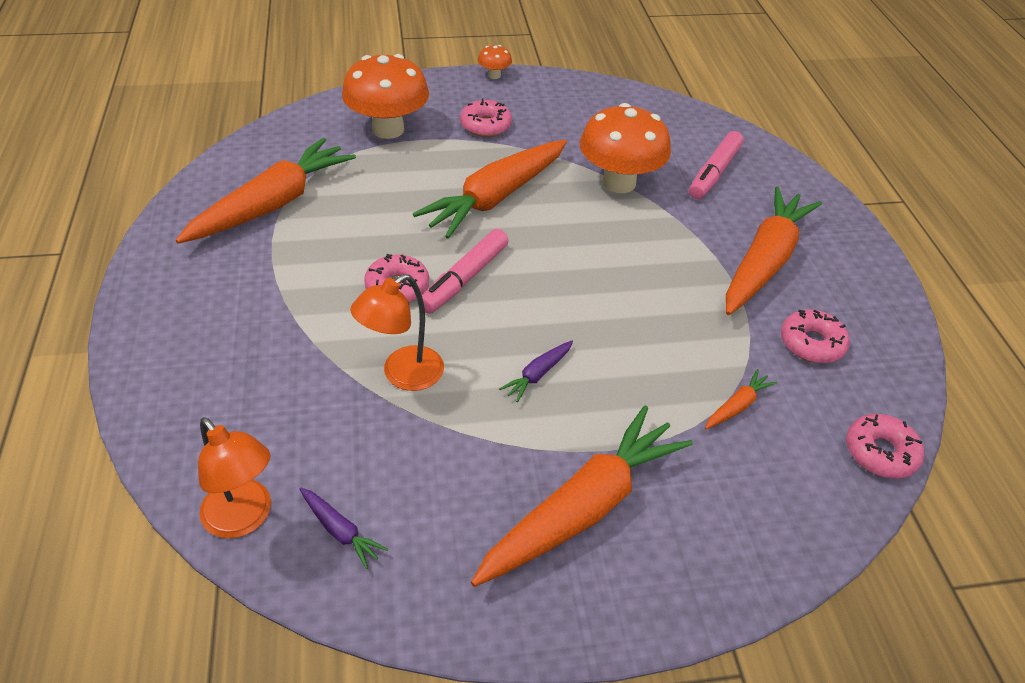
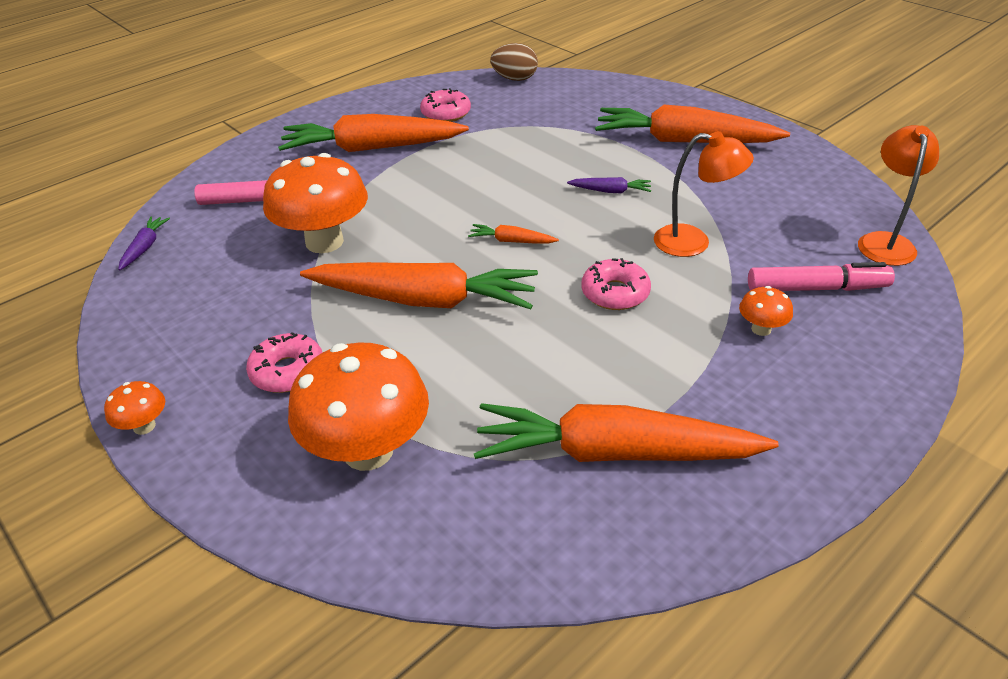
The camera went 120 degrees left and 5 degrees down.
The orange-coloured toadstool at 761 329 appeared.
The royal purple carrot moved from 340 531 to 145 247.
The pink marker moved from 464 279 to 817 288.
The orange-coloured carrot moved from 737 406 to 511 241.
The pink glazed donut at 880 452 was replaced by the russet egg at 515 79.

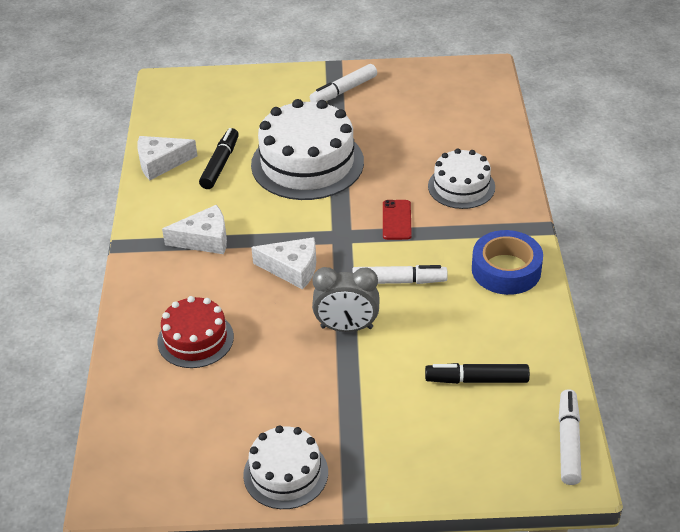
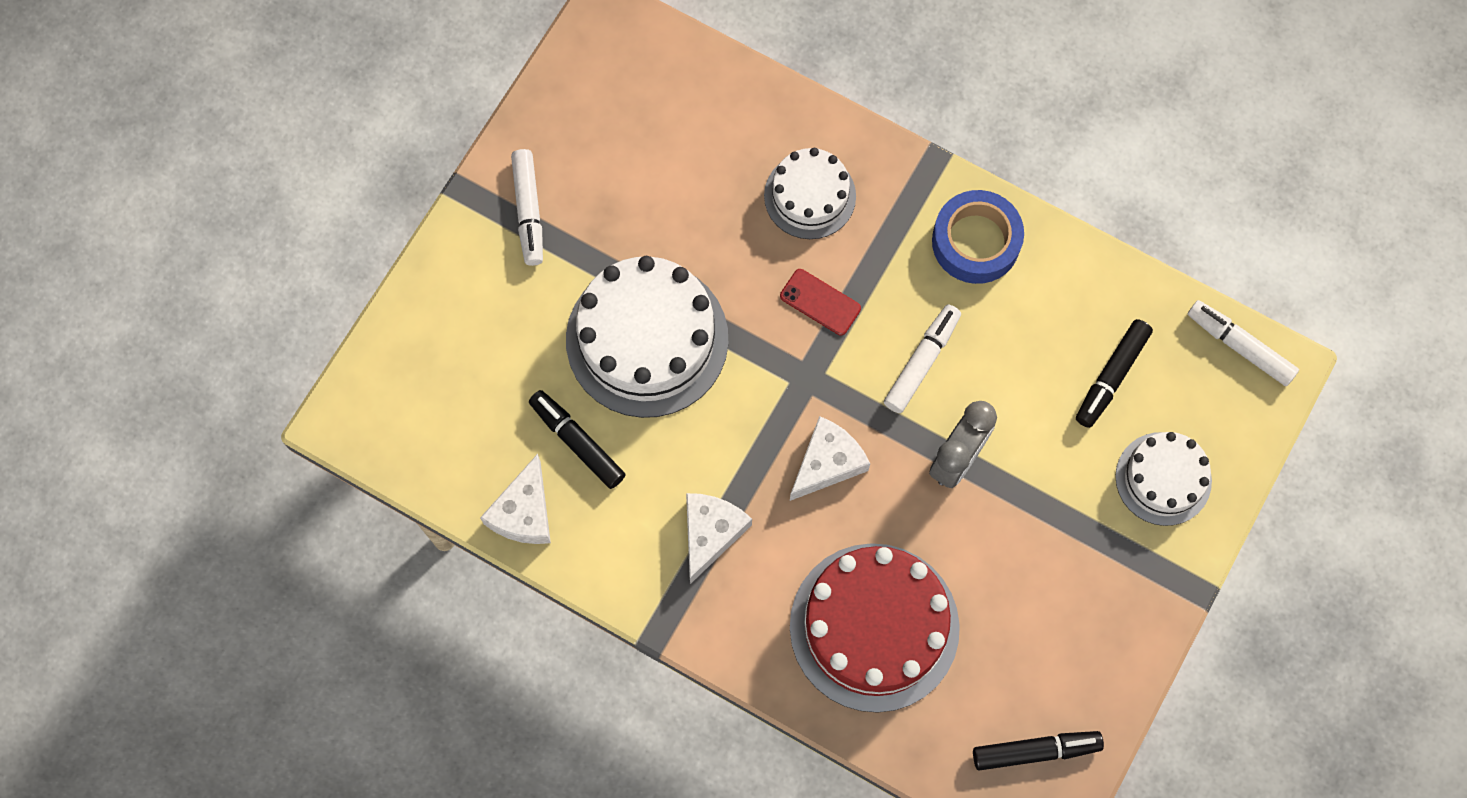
The camera went 60 degrees left and 30 degrees up.
The jet-black marker at 1036 751 appeared.
The snow-white gateau moved from 285 473 to 1163 478.
The red gateau at 195 339 changed to 1.73 times the size.

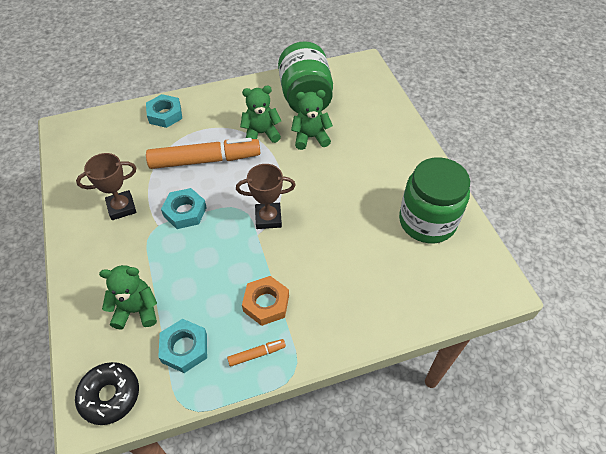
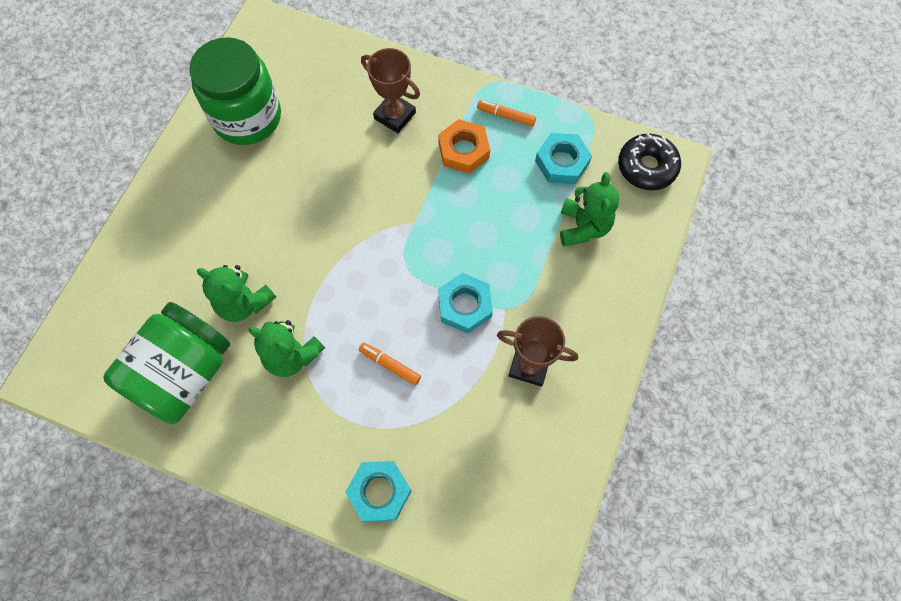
The camera went 140 degrees left and 15 degrees up.
The russet award cup moved from 268 218 to 395 115.
The emerald stuffed bear at 136 310 turned 120 degrees counterclockwise.
The orange-coloured marker at 204 160 changed to 0.41 times the size.

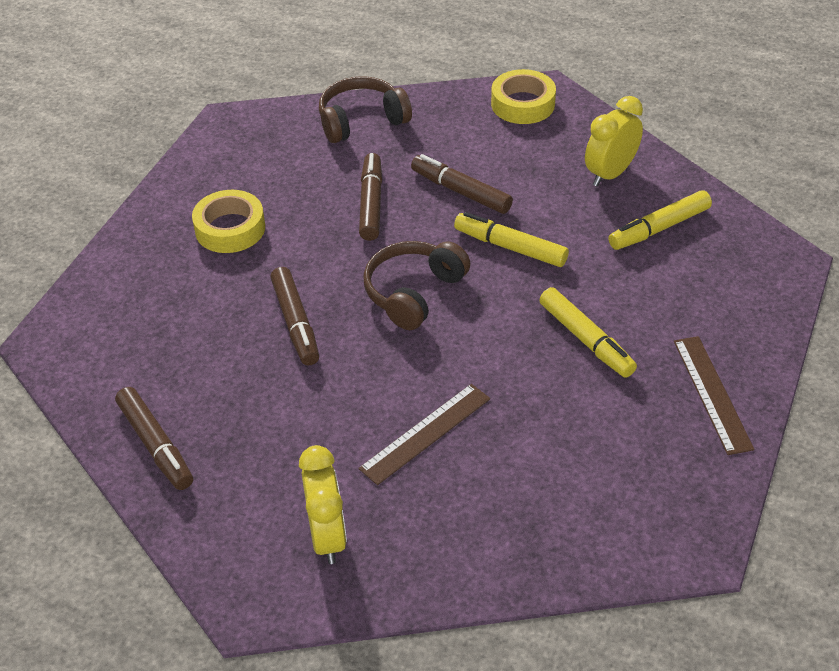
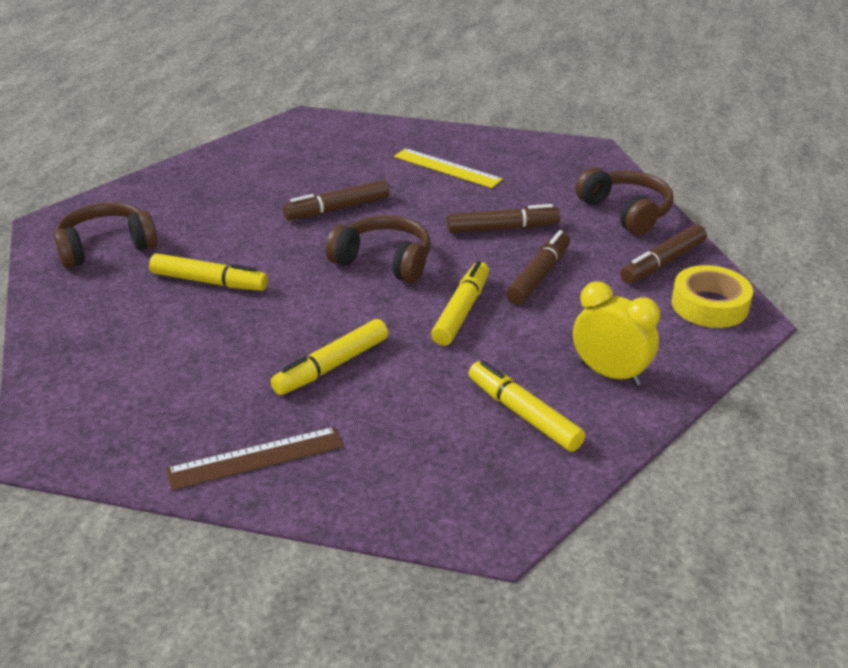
The camera went 80 degrees right and 10 degrees down.
The russet marker moved from 155 445 to 662 263.
The bright yellow roll of tape at 230 229 was replaced by the bright yellow measuring stick at 447 168.
The bright yellow alarm clock at 327 536 was replaced by the russet headset at 106 247.
The russet measuring stick at 426 433 was replaced by the bright yellow marker at 209 282.

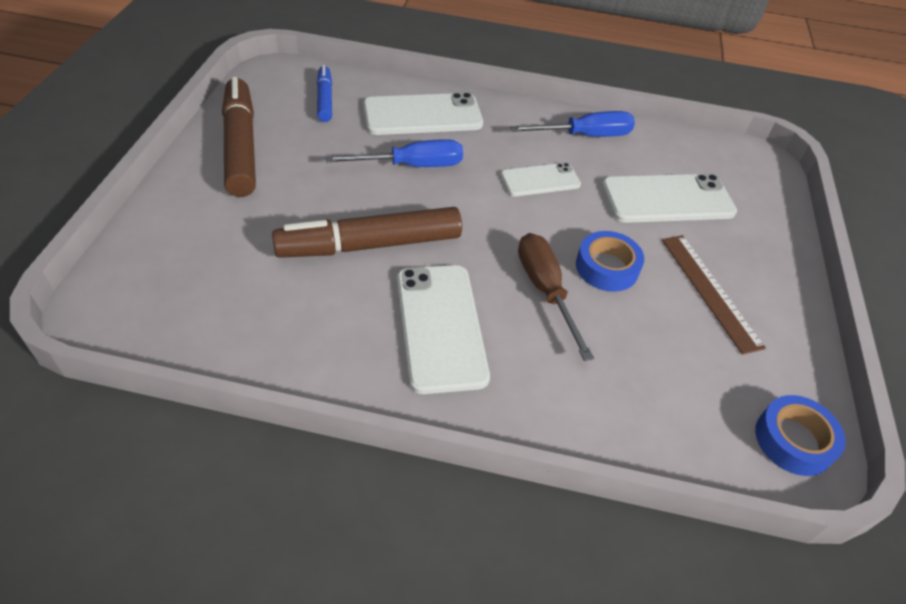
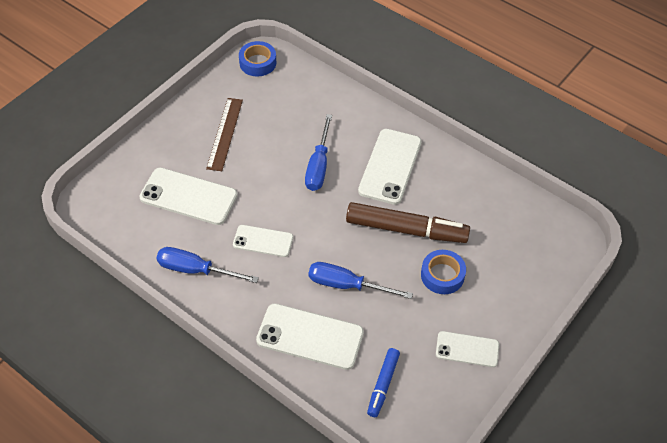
The camera went 150 degrees left and 5 degrees up.
The cobalt roll of tape moved from 607 267 to 442 275.
The russet marker at 241 146 was replaced by the snow-white smartphone at 467 349.
The russet hand screwdriver at 545 291 became the cobalt hand screwdriver at 319 165.

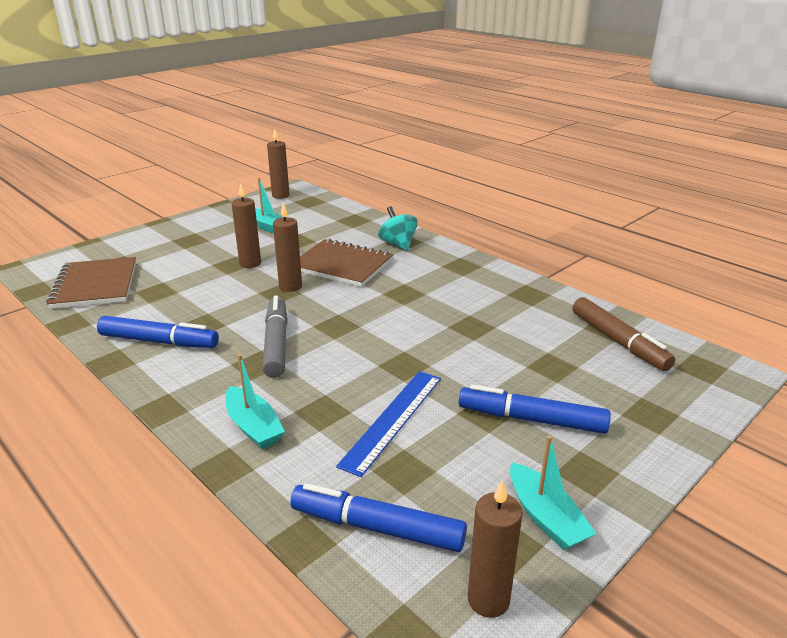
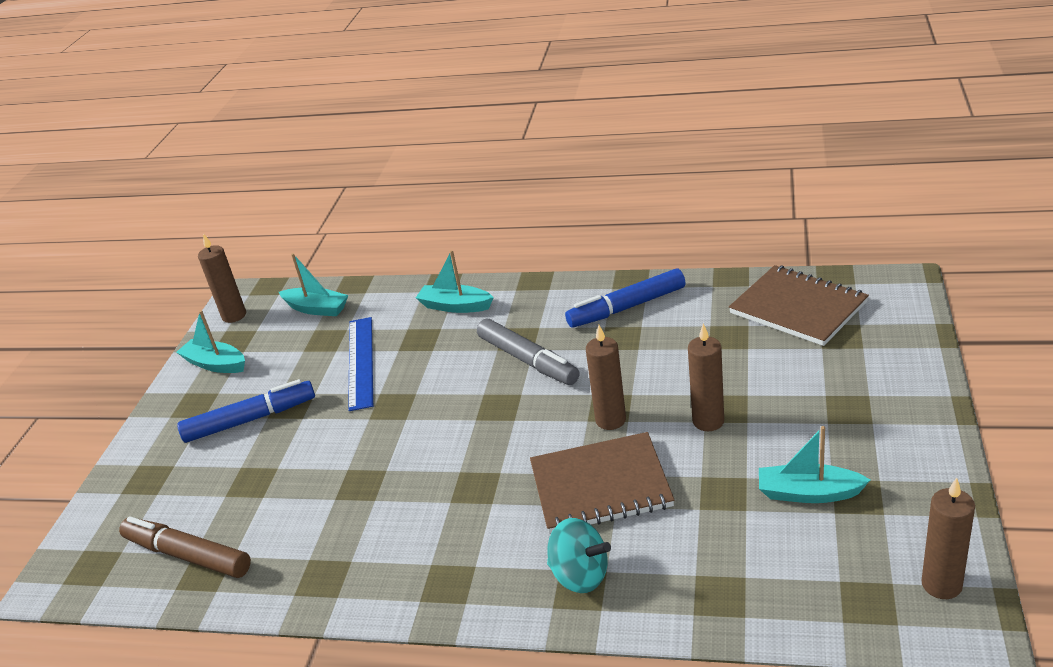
The camera went 150 degrees right and 5 degrees up.
The cobalt marker at 377 528 was replaced by the turquoise sailboat at 316 309.

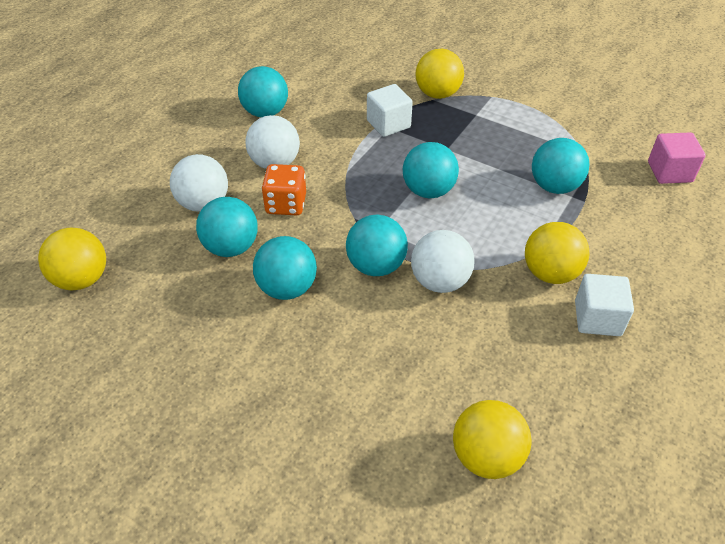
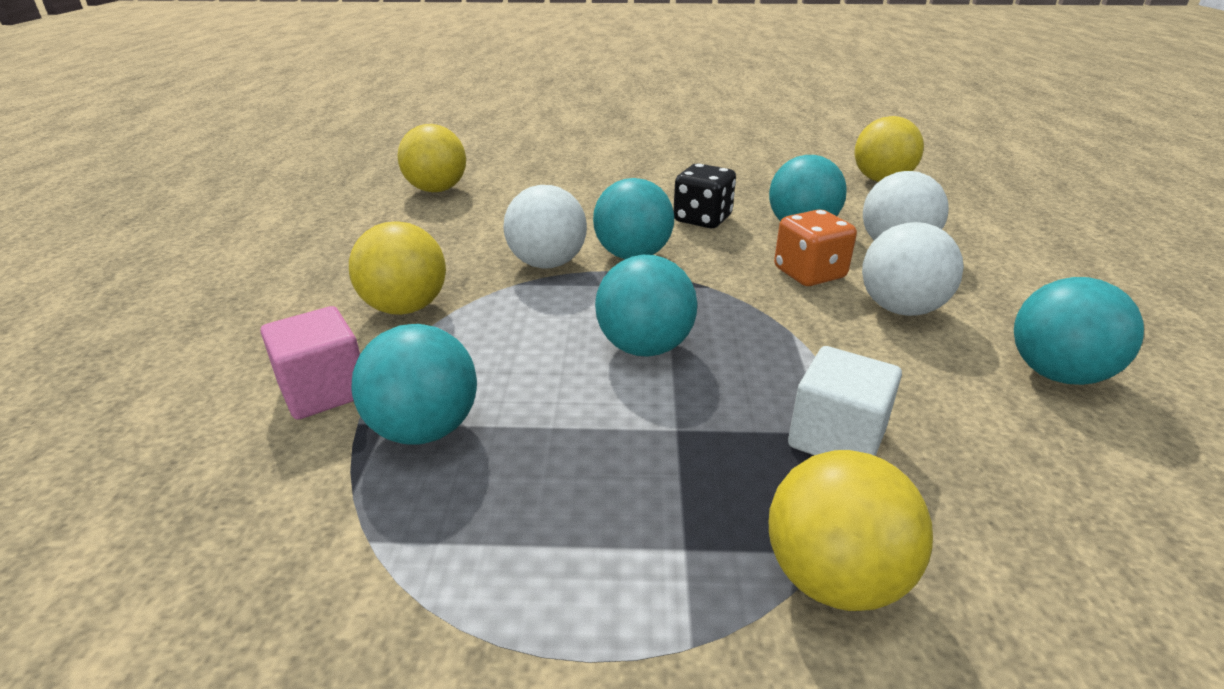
The camera went 150 degrees right and 15 degrees down.
The snow-white solid cube at 597 318 disappeared.
The pink solid cube moved from 669 172 to 324 391.
The turquoise sphere at 287 288 was replaced by the jet-black game die at 702 219.

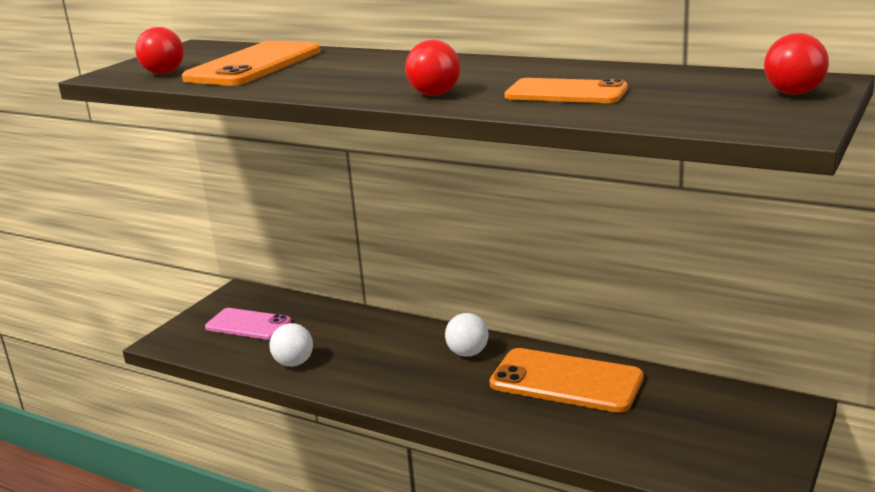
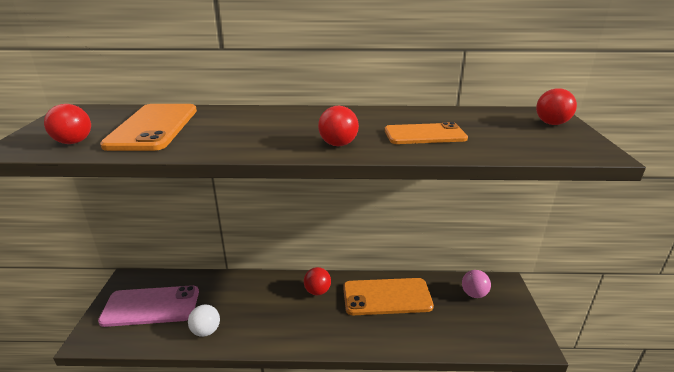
The camera went 30 degrees left and 5 degrees up.
The pink sphere at 474 294 appeared.
The snow-white sphere at 468 353 became the red sphere at 317 291.
The pink smartphone at 248 325 changed to 1.52 times the size.

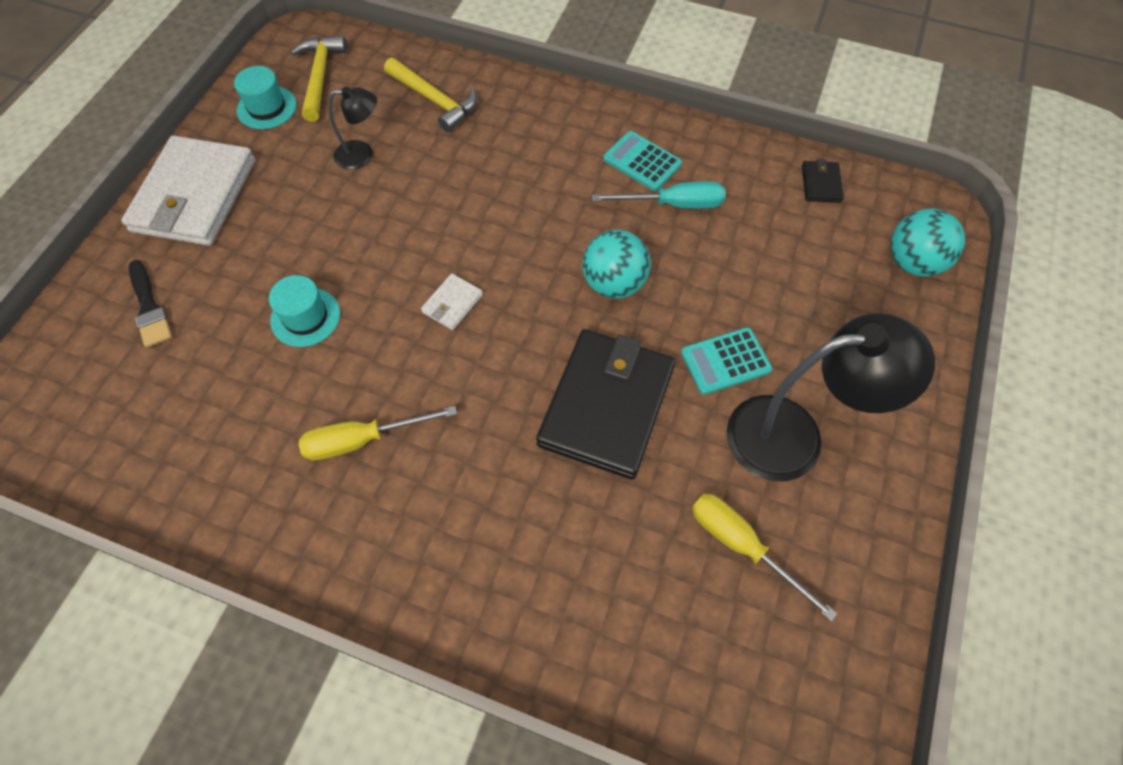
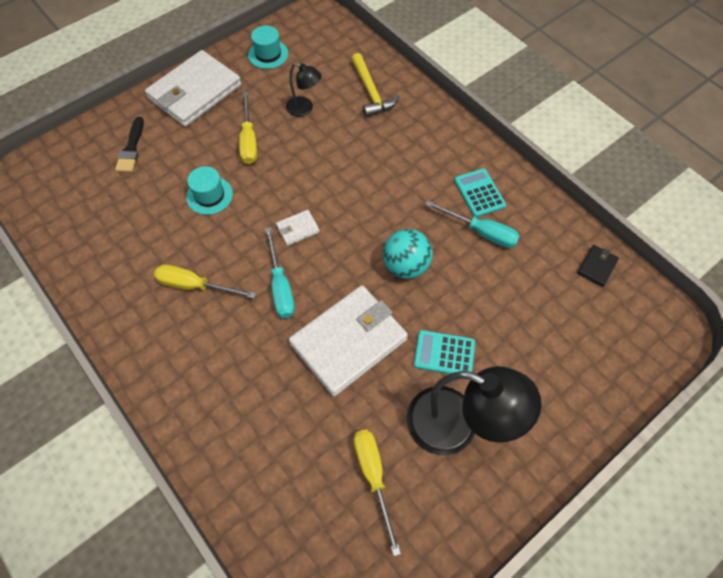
The camera went 30 degrees right and 0 degrees up.
The bright yellow claw hammer at 320 76 disappeared.
The turquoise sphere at 913 262 disappeared.
The bright yellow hand screwdriver at 249 140 appeared.
The turquoise hand screwdriver at 280 286 appeared.
The jet-black billfold at 606 405 became the snow-white billfold at 348 341.

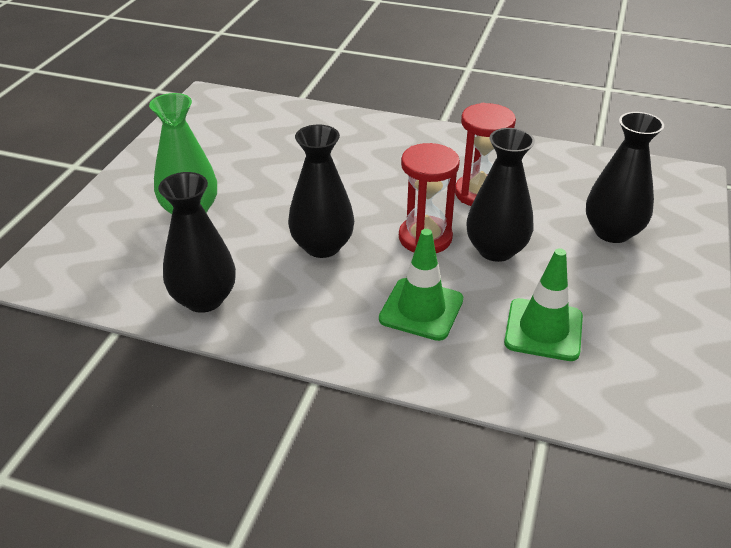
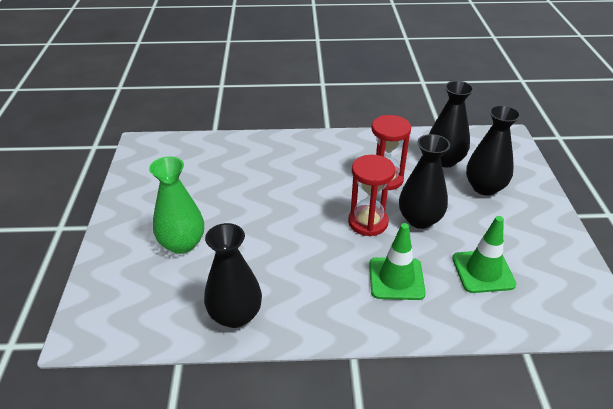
The camera went 20 degrees left and 0 degrees up.
The jet-black tall vase moved from 322 246 to 444 160.

